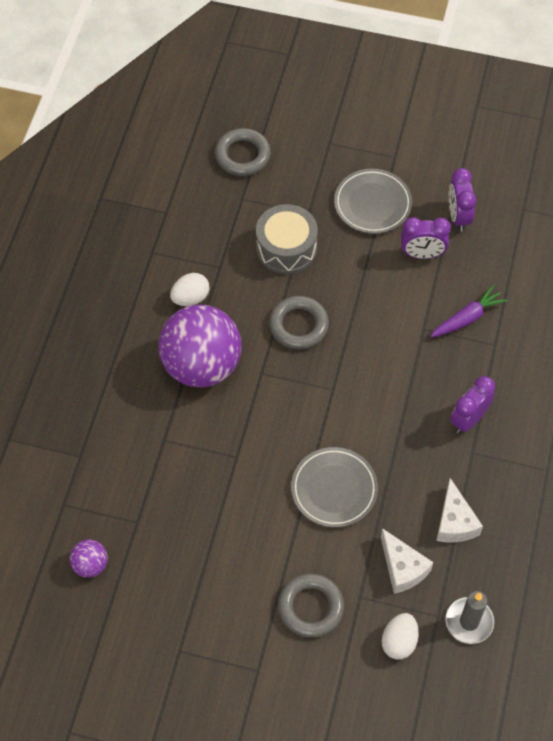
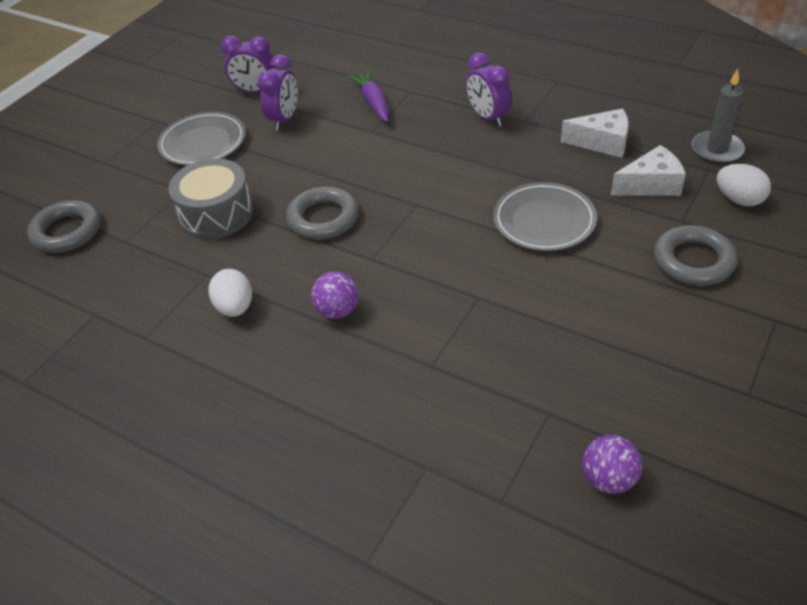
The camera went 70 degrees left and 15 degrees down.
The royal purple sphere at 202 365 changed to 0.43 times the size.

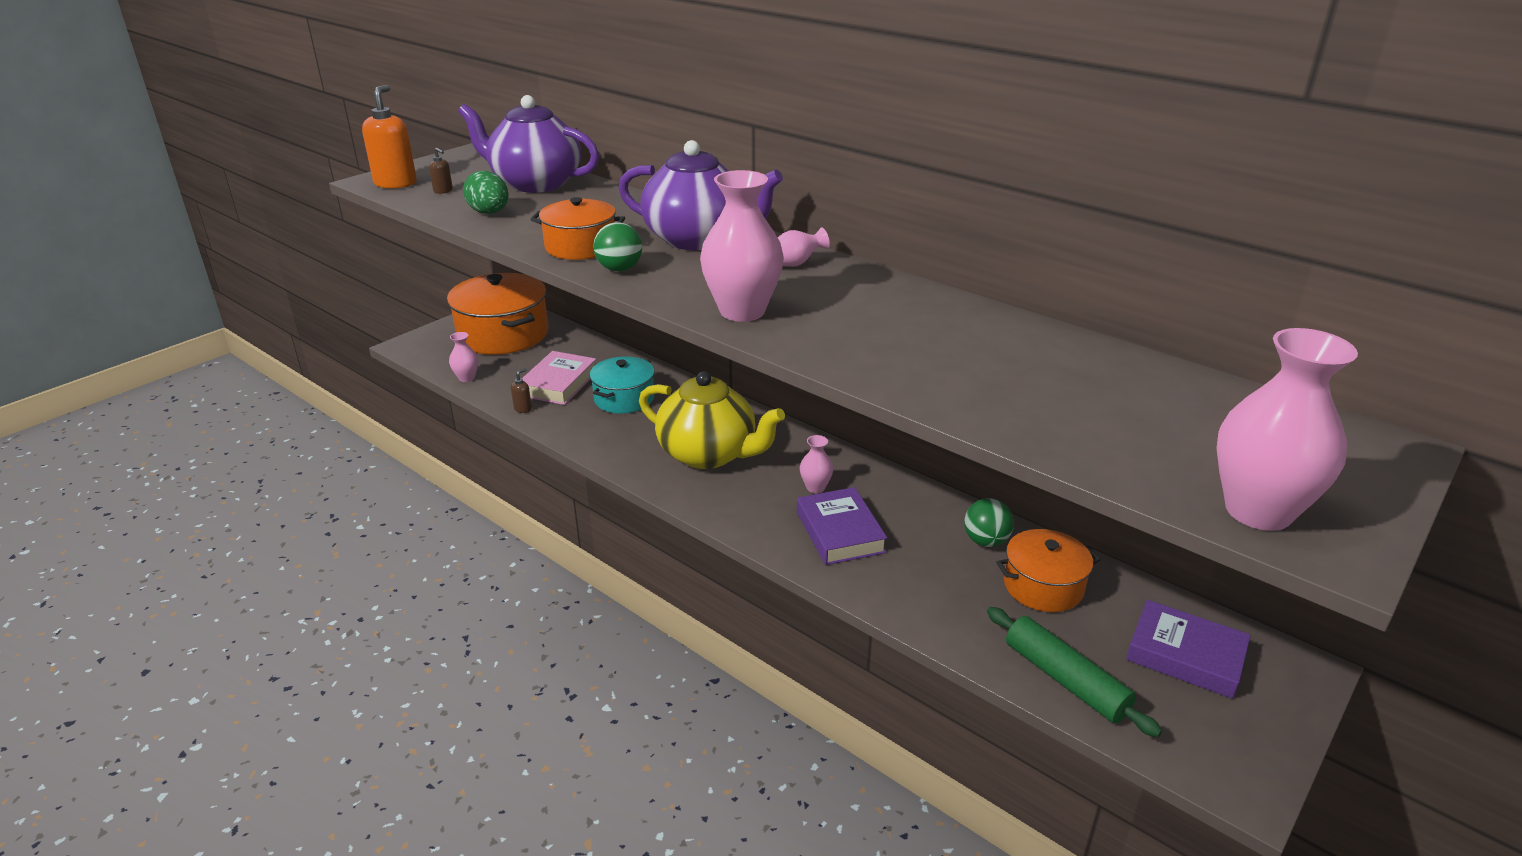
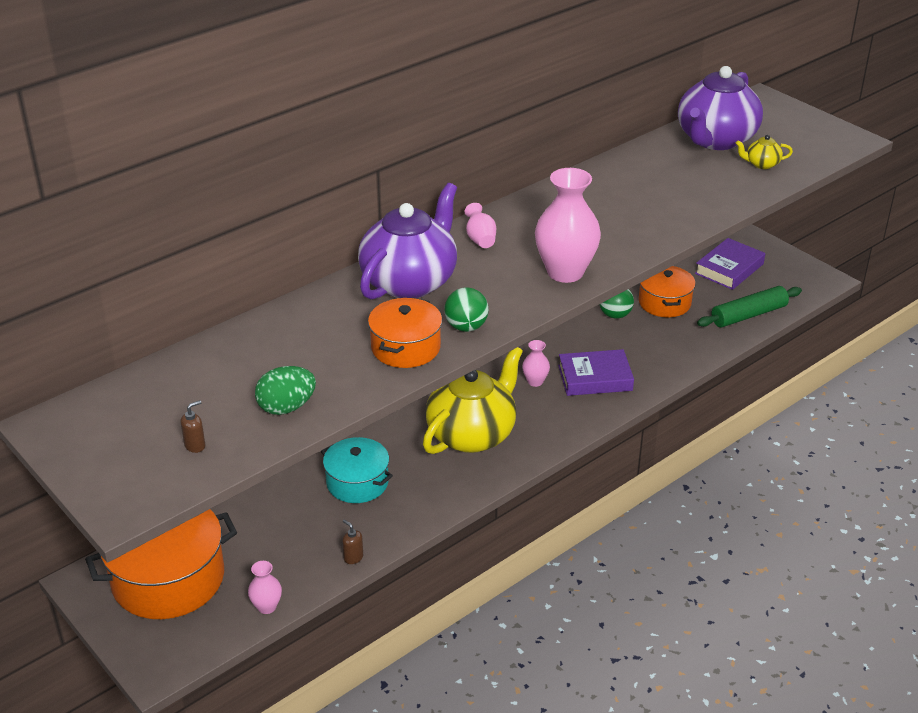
The camera went 80 degrees left and 5 degrees up.
The orange-coloured soap pump at 396 183 disappeared.
The pink book at 559 383 disappeared.
The pink tall vase at 1258 511 disappeared.
The bright yellow china teapot at 761 164 appeared.
The royal purple china teapot moved from 535 183 to 715 140.

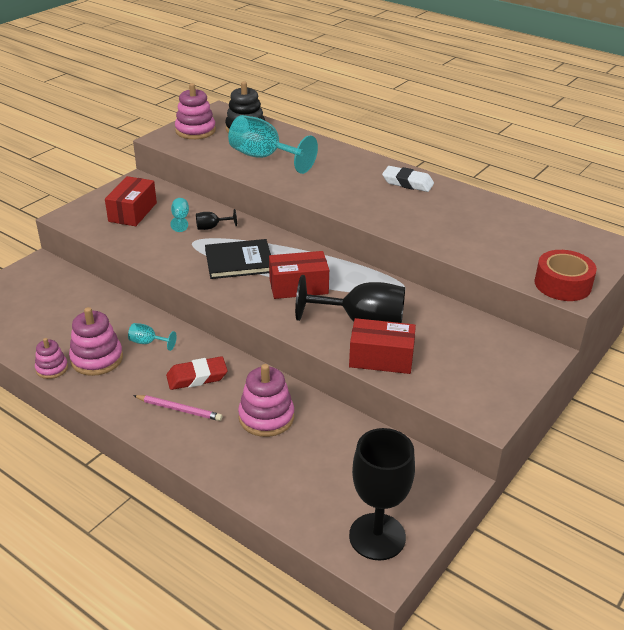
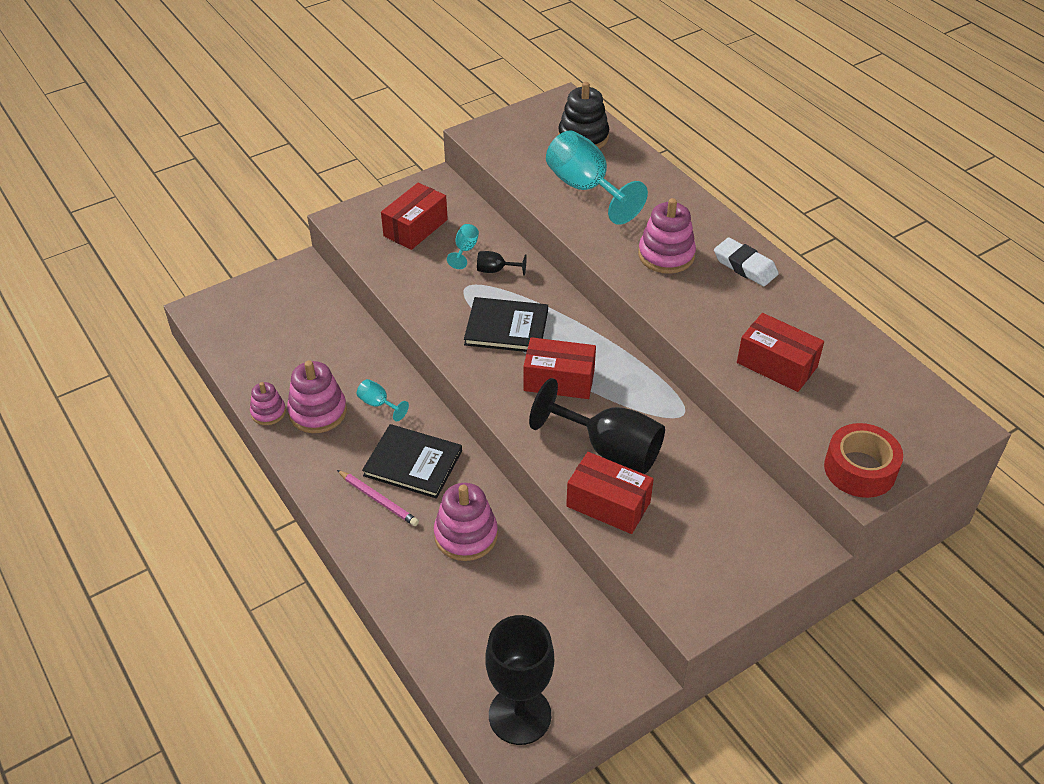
The camera went 20 degrees right and 10 degrees up.
The red parcel at 777 365 appeared.
The pink ring stacker moved from 195 131 to 666 255.
The red eraser at 197 377 was replaced by the jet-black book at 413 463.

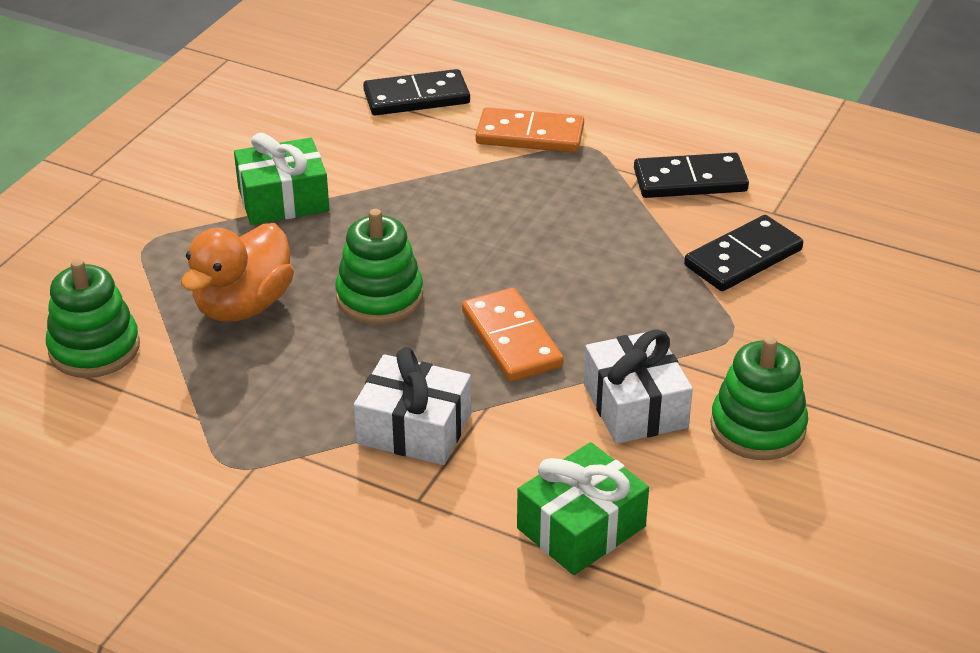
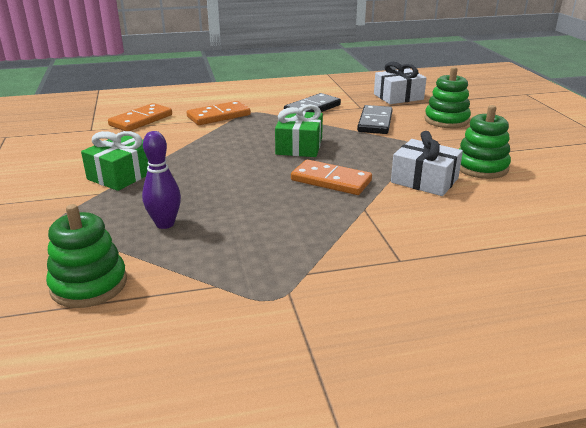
The camera went 40 degrees left and 10 degrees down.
The emerald ring stacker moved from 379 297 to 446 120.
The snow-white wrapped gift moved from 414 429 to 398 97.
The emerald wrapped gift moved from 581 527 to 299 146.
The orange-coloured toy duck at 243 305 was replaced by the royal purple bowling pin at 165 224.
The jet-black domino piece at 416 97 became the orange-coloured domino piece at 141 120.

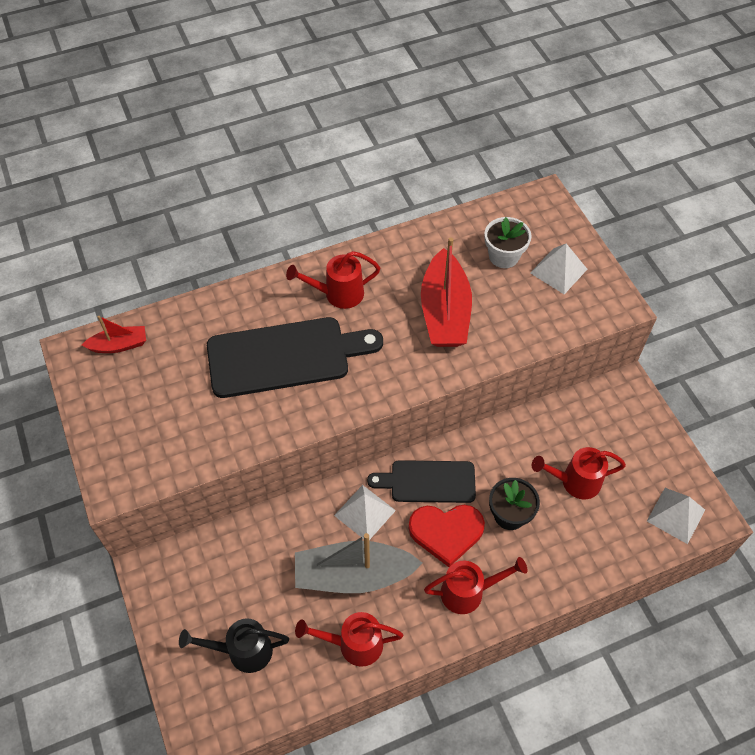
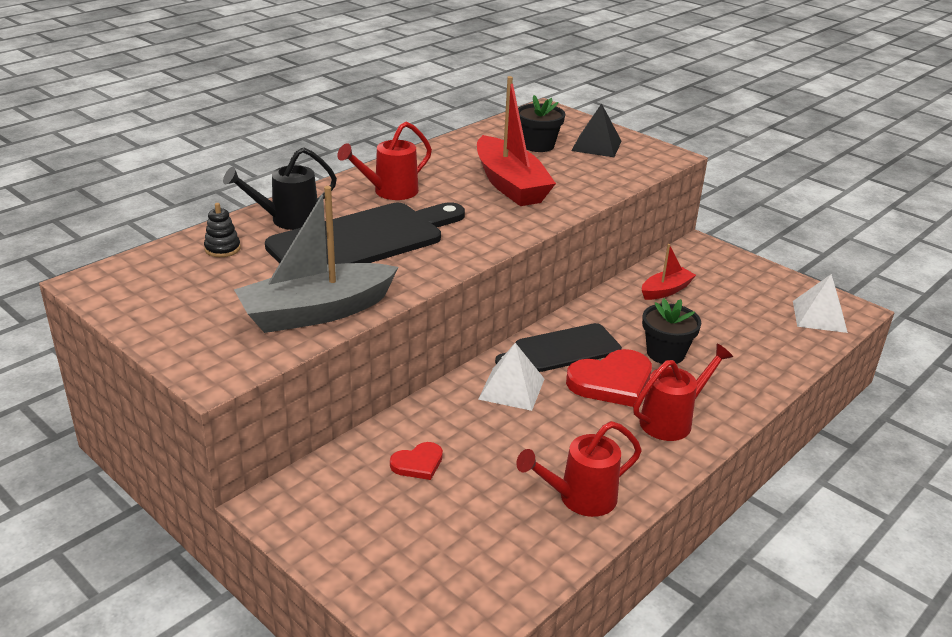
The camera went 25 degrees left and 25 degrees down.
The red watering pot at 574 481 disappeared.
The jet-black ring stacker at 222 249 appeared.
The red heart shape at 418 463 appeared.
The red sailboat moved from 119 345 to 666 290.
The jet-black watering pot moved from 242 651 to 287 220.
The gray sailboat moved from 353 575 to 316 312.
The snow-white potted plant at 504 256 became the jet-black potted plant at 538 145.
The snow-white pyramid at 558 271 became the jet-black pyramid at 596 145.

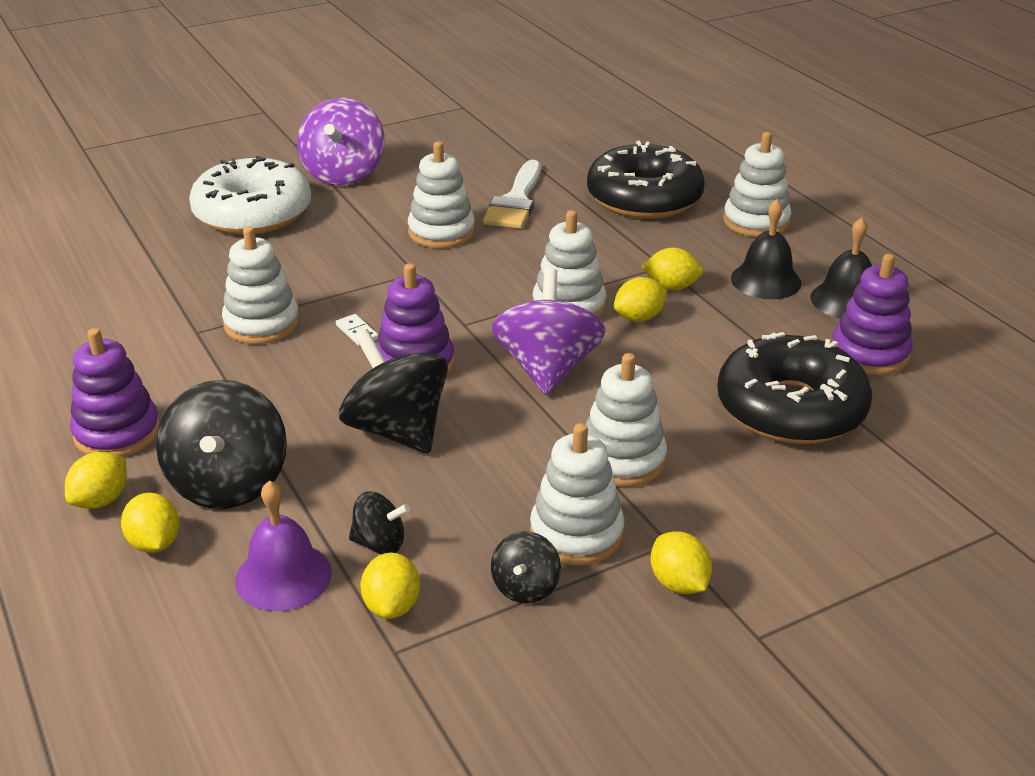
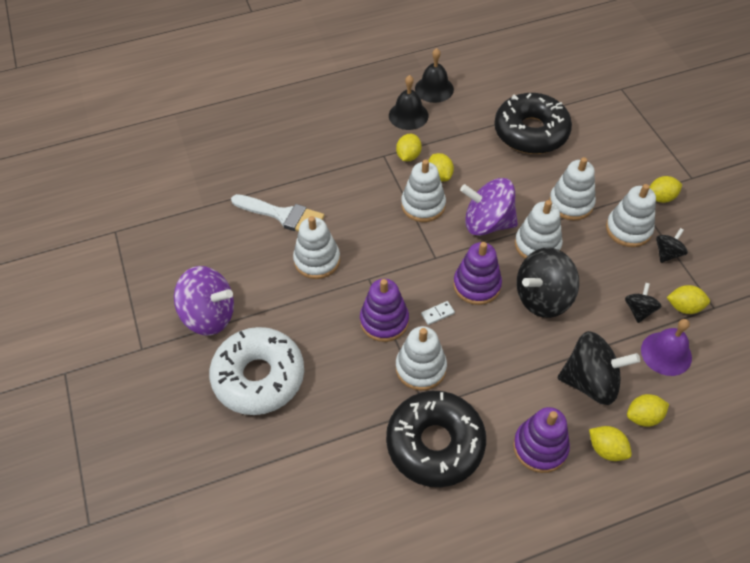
The camera went 80 degrees left and 20 degrees up.
The jet-black glazed donut moved from 644 198 to 435 443.
The snow-white ring stacker moved from 756 222 to 537 245.
The royal purple ring stacker moved from 869 353 to 384 321.
The jet-black whirligig at 525 587 turned 75 degrees counterclockwise.

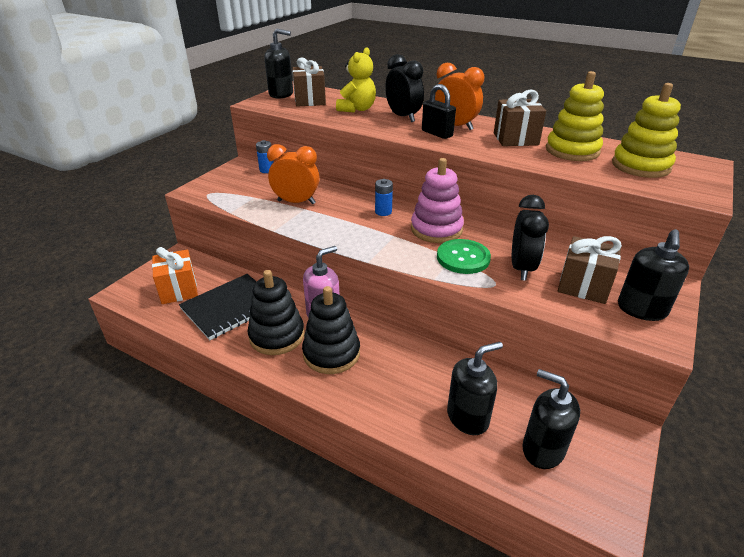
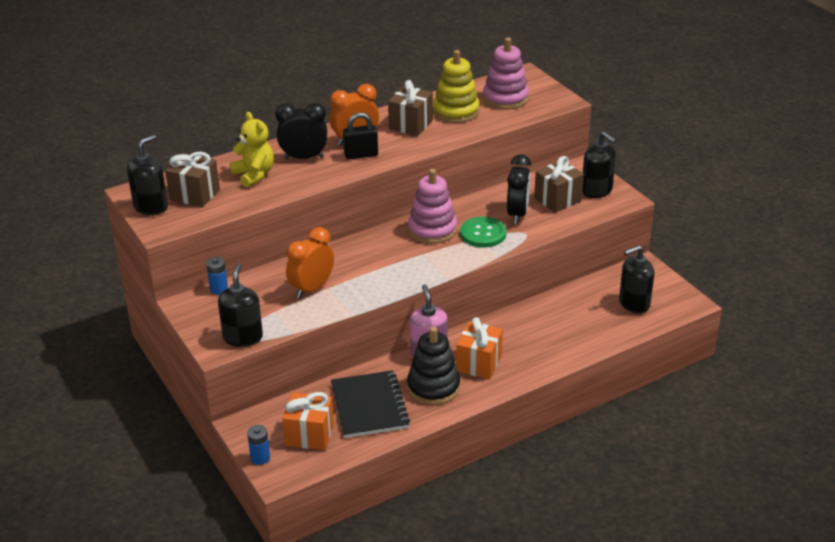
The camera went 60 degrees left and 0 degrees up.
The cobalt AA battery moved from 383 212 to 260 458.
The jet-black soap pump moved from 468 417 to 243 337.
The jet-black ring stacker at 331 353 was replaced by the orange-coloured wrapped gift at 479 363.
The bright yellow ring stacker at 640 166 became the pink ring stacker at 505 98.
The jet-black alarm clock at 522 268 turned 60 degrees clockwise.

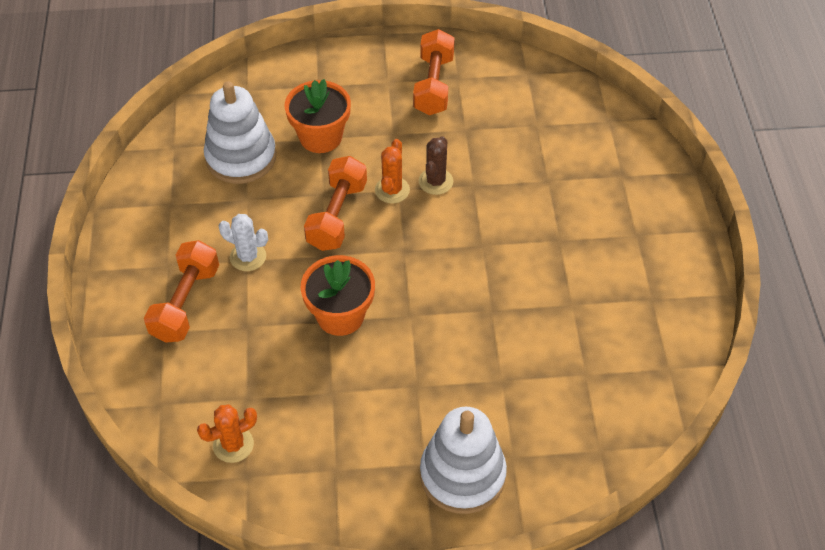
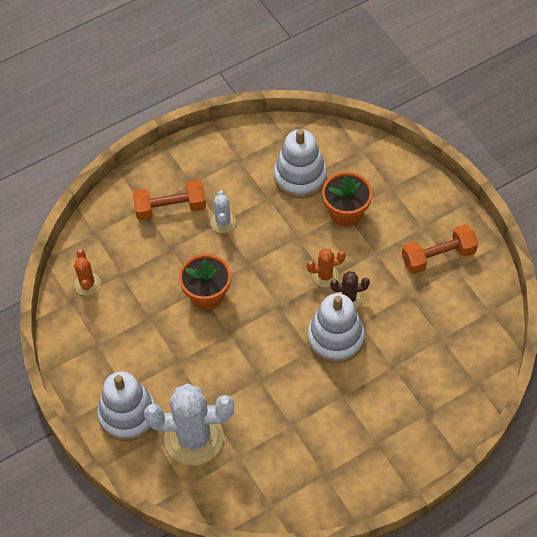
The camera went 65 degrees right and 5 degrees up.
The orange-coloured dumbbell at 337 215 disappeared.
The snow-white prickly plant at 194 438 appeared.
The snow-white ring stacker at 335 338 appeared.
The orange-coloured prickly plant at 233 444 turned 45 degrees clockwise.

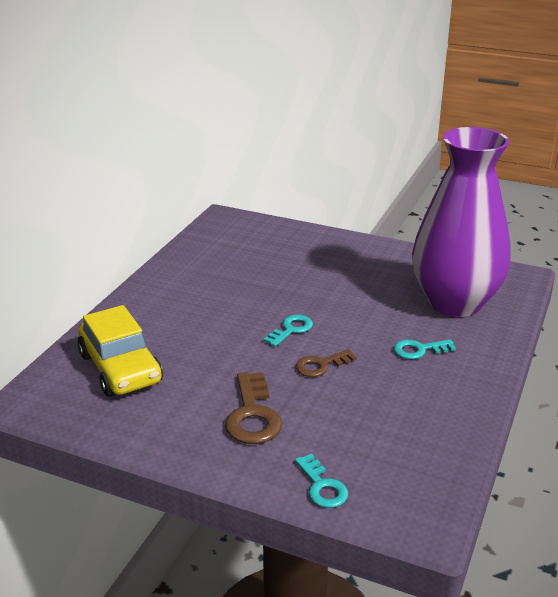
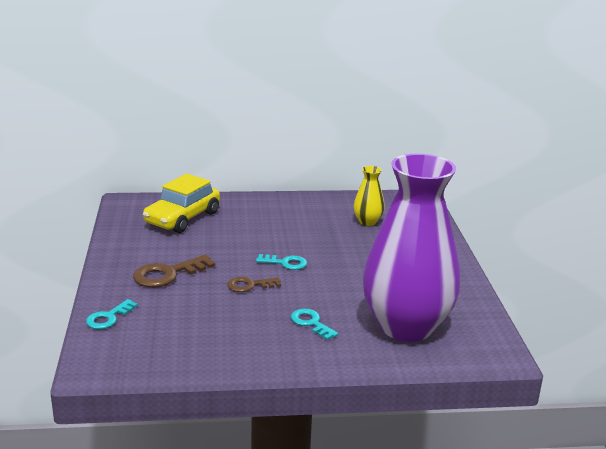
The camera went 60 degrees right and 5 degrees down.
The bright yellow tall vase at 367 222 appeared.
The russet latchkey at 321 365 turned 45 degrees counterclockwise.

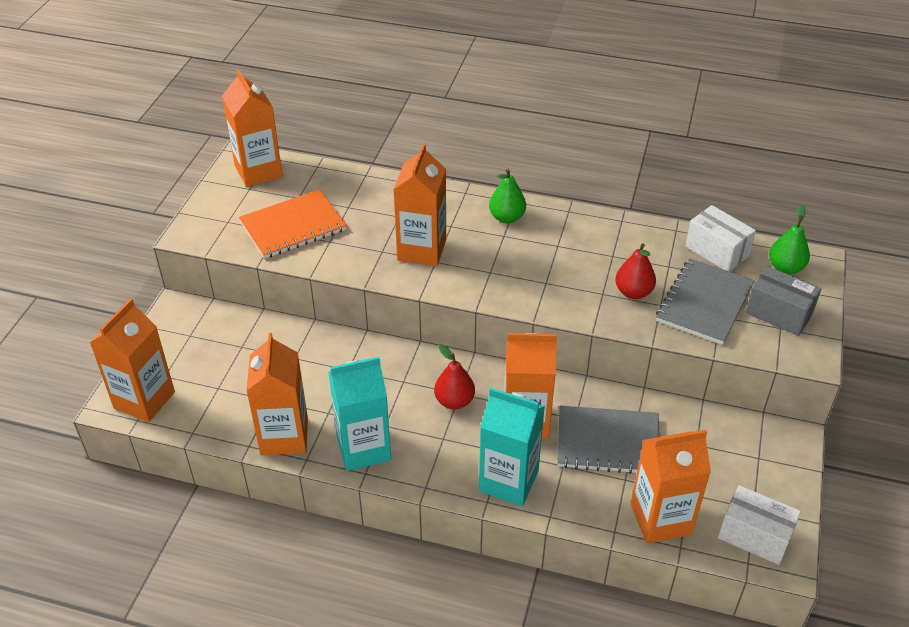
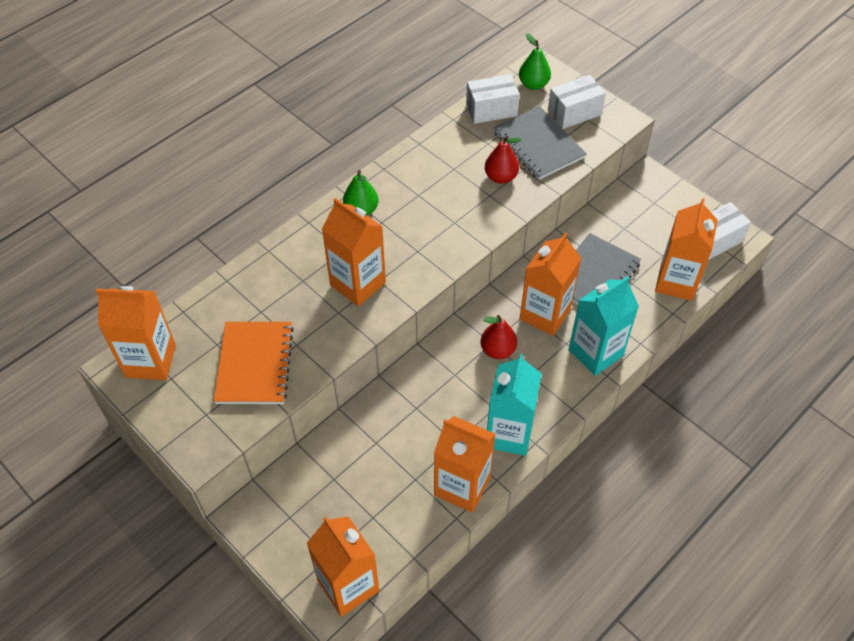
The camera went 60 degrees left and 10 degrees up.
The gray parcel at 778 313 became the snow-white parcel at 574 113.

